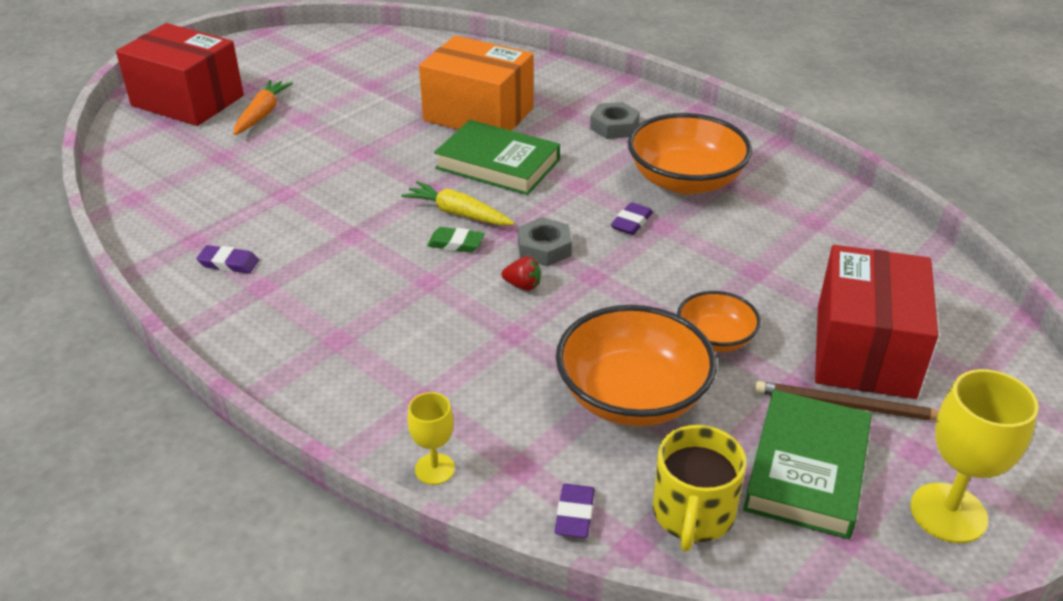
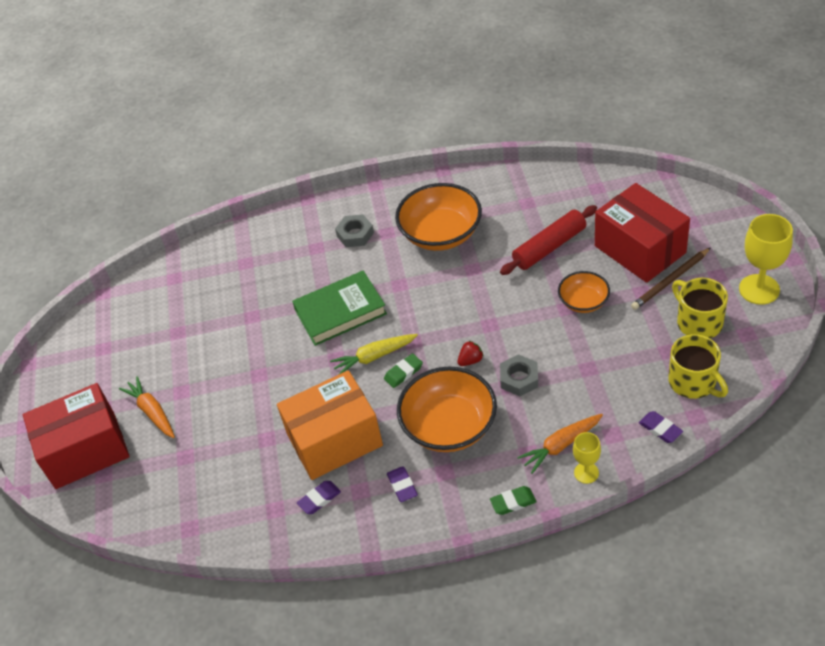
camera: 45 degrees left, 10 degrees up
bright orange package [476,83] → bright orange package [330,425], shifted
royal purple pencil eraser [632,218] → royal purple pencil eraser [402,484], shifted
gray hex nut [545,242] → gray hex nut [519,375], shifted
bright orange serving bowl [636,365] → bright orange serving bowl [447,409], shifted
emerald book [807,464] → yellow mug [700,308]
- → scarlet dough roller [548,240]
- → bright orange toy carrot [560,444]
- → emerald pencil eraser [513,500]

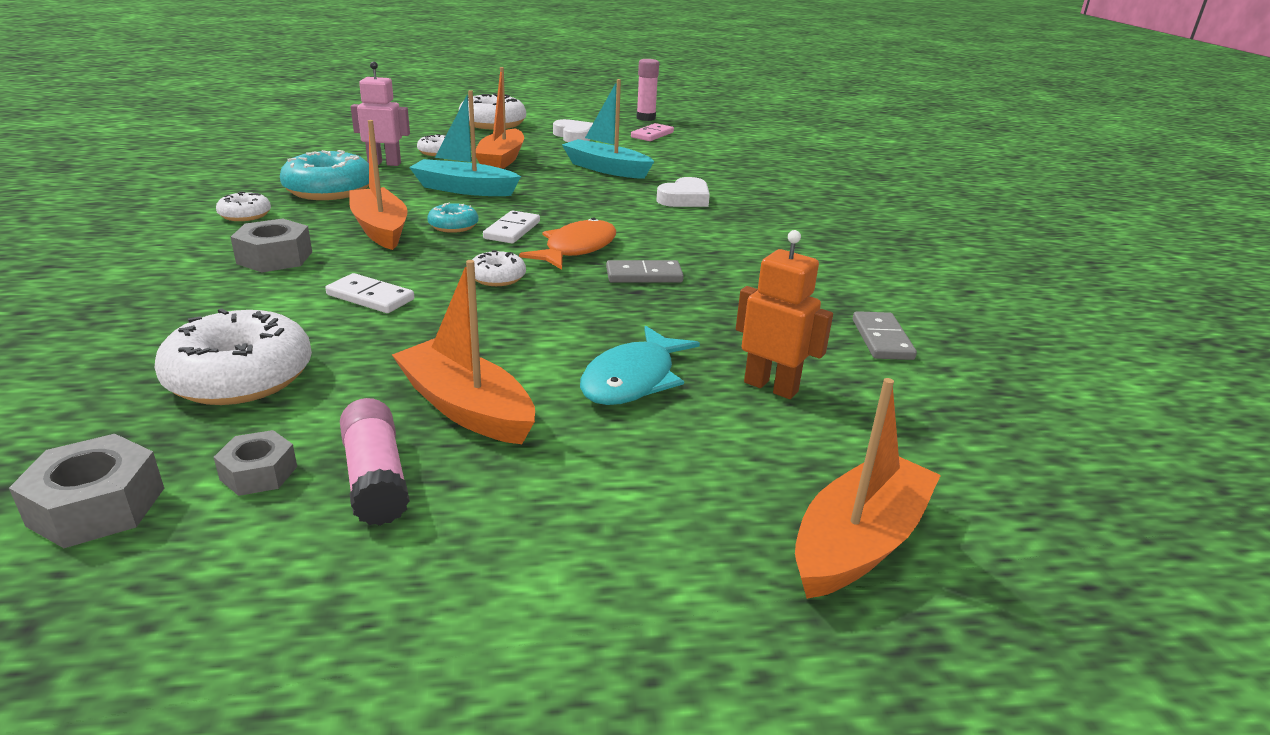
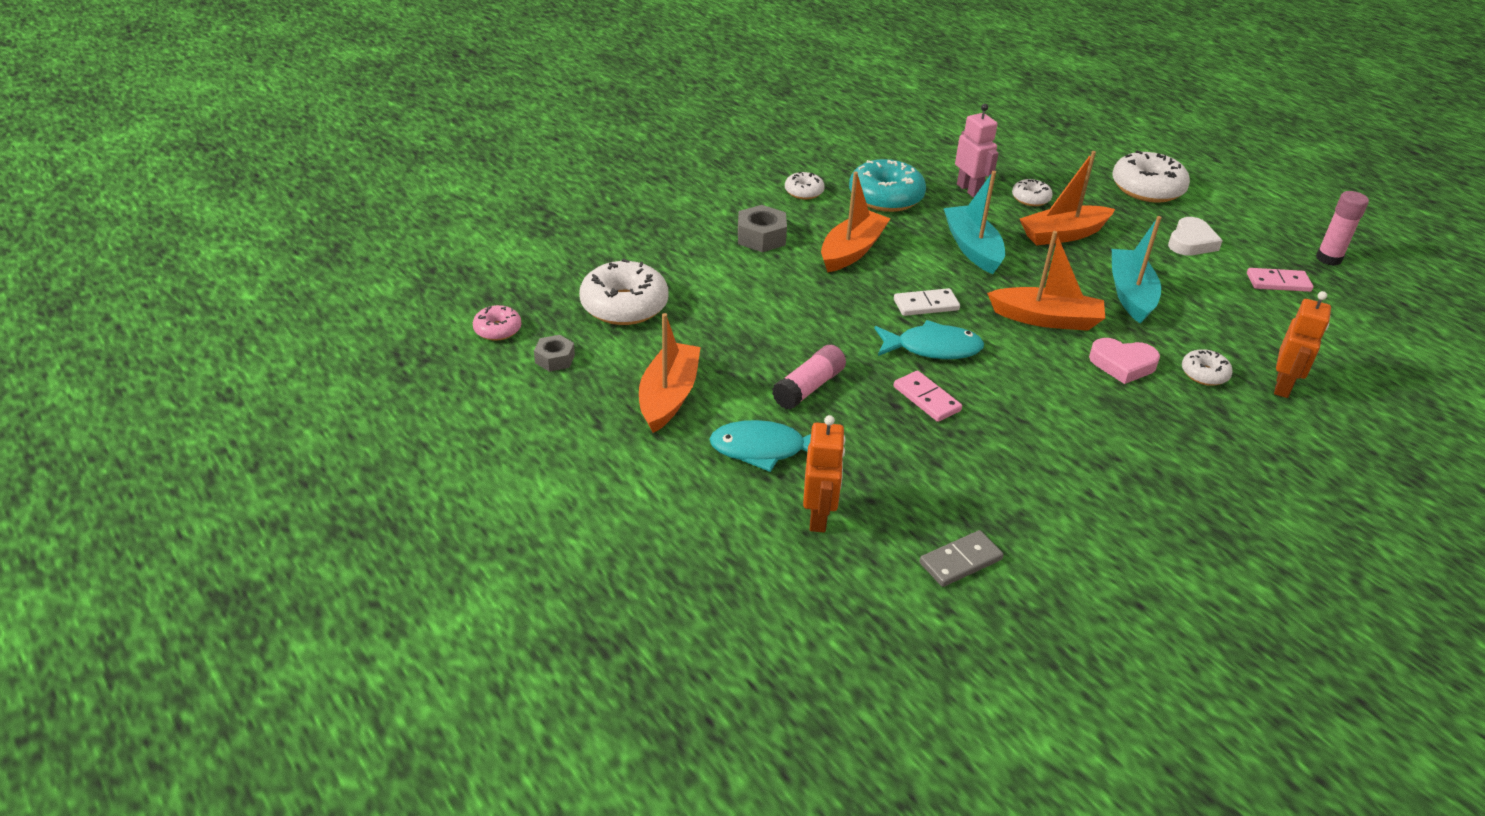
camera: 60 degrees right, 10 degrees up
pure white heart shape [683,192] → rose-pink heart shape [1124,361]
teal doughnut [452,218] → -
bright orange fish [567,243] → teal fish [929,339]
pure white doughnut [499,268] → pure white doughnut [1207,367], shifted
gray domino [645,271] → rose-pink domino [927,396]
pure white domino [369,293] → -
bright orange toy boat [868,488] → bright orange toy boat [1046,281], shifted
rose-pink glue [375,462] → rose-pink glue [809,377], shifted
gray hex nut [86,491] → rose-pink doughnut [497,323]
- → bright orange robot figure [1302,344]

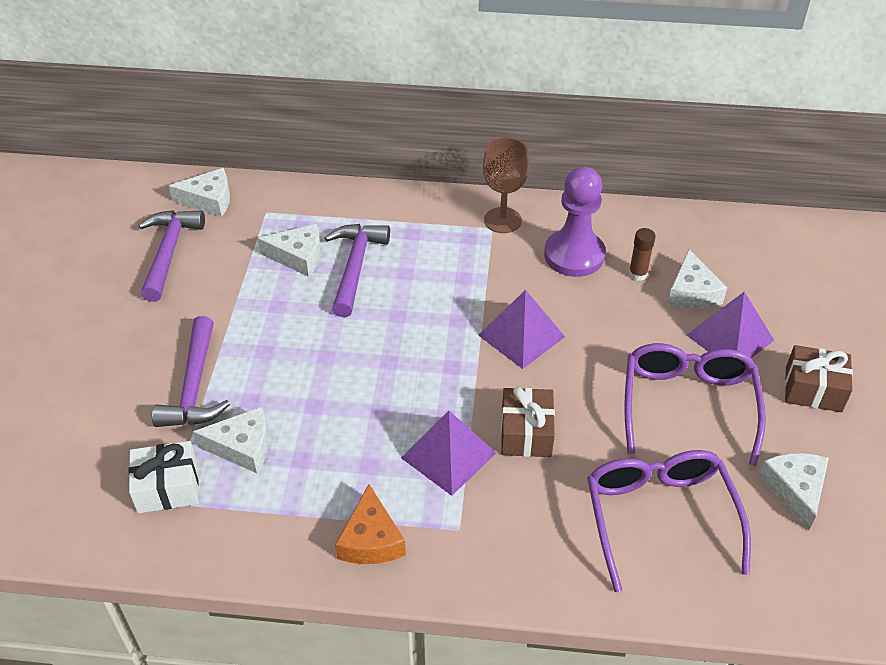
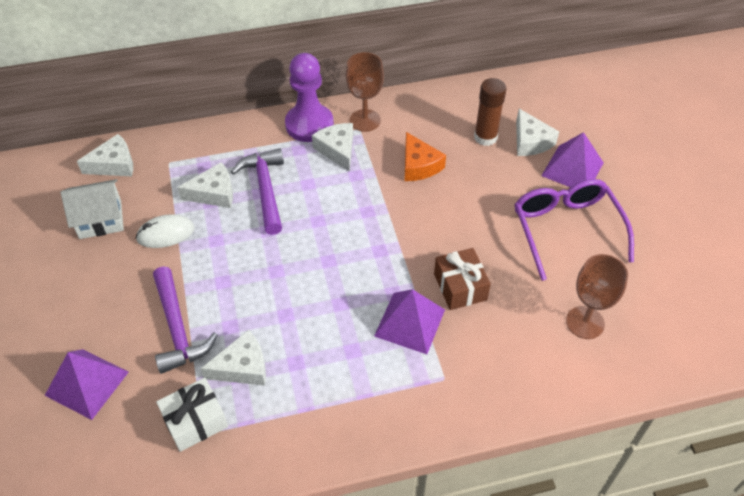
camera: 20 degrees left, 5 degrees up
royal purple game pawn [575,222] → royal purple game pawn [309,97], shifted
royal purple carpenter's hammer [171,256] → pure white toy house [92,209]
brown glue [642,254] → brown glue [490,112], x1.56
royal purple solid pyramid [522,329] → royal purple solid pyramid [87,384], shifted
brown gift [819,378] → -
royal purple glasses [669,521] → brown wine glass [597,296]
pure white cheese wedge [794,492] → pure white cheese wedge [332,147], shifted
bright orange cheese wedge [370,524] → bright orange cheese wedge [425,156], shifted
- → pure white PC mouse [165,231]

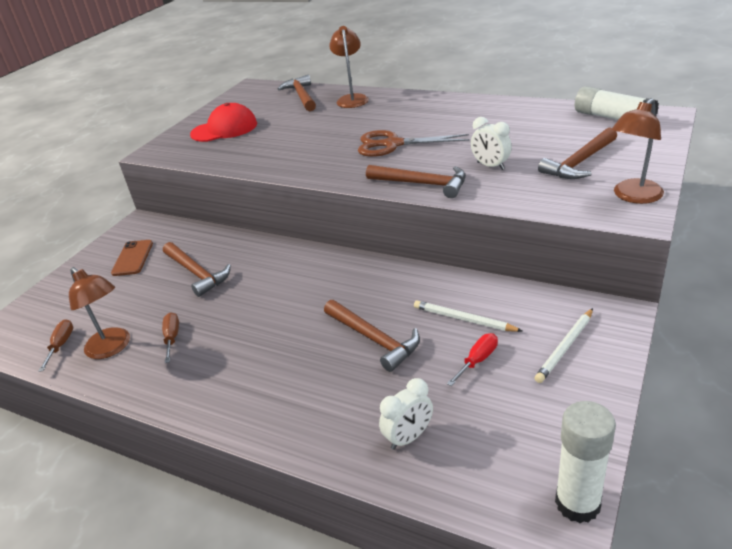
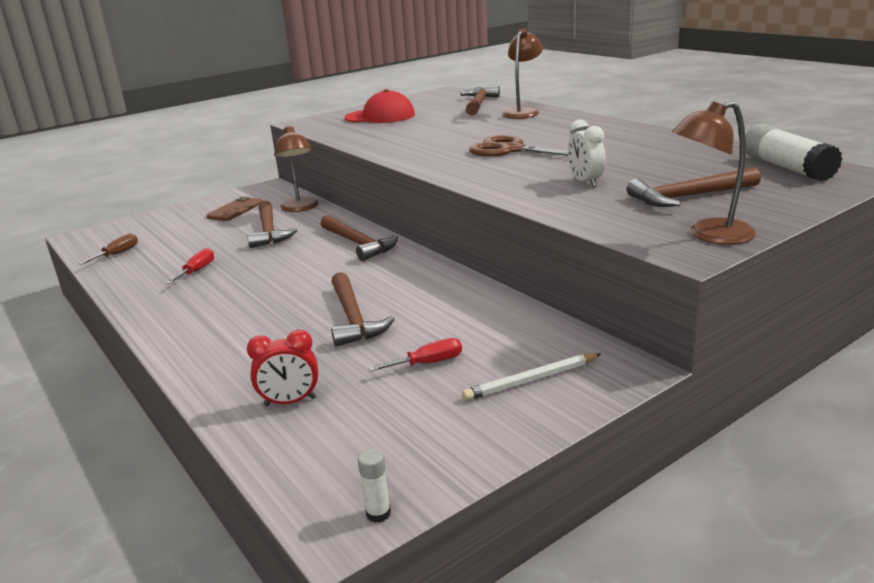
camera: 25 degrees right, 10 degrees down
brown carpenter's hammer [416,181] → brown carpenter's hammer [359,238], shifted
brown desk lamp [99,313] → brown desk lamp [296,168], shifted
pure white wooden pencil [468,316] → -
brown flat screwdriver [170,337] → scarlet flat screwdriver [190,266]
pure white clock [406,414] → scarlet clock [282,368]
pure white glue [585,462] → pure white glue [374,485], x0.45

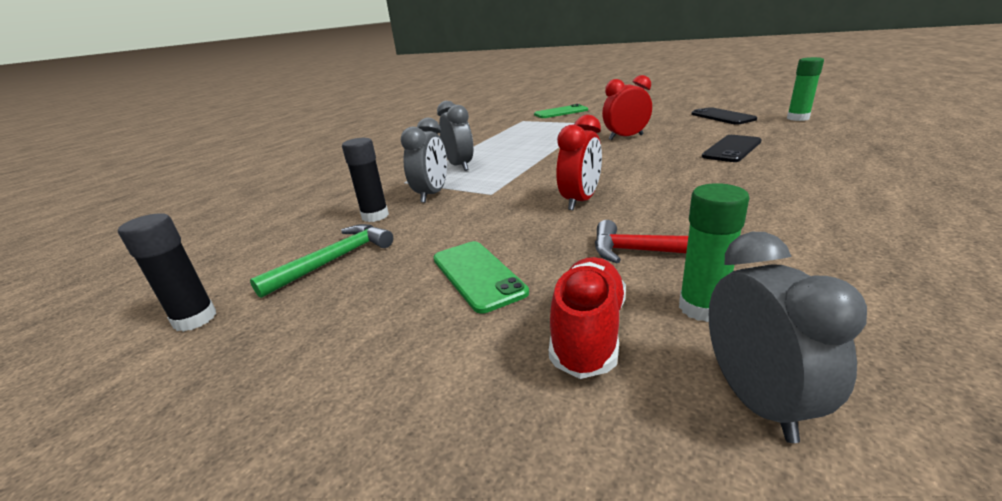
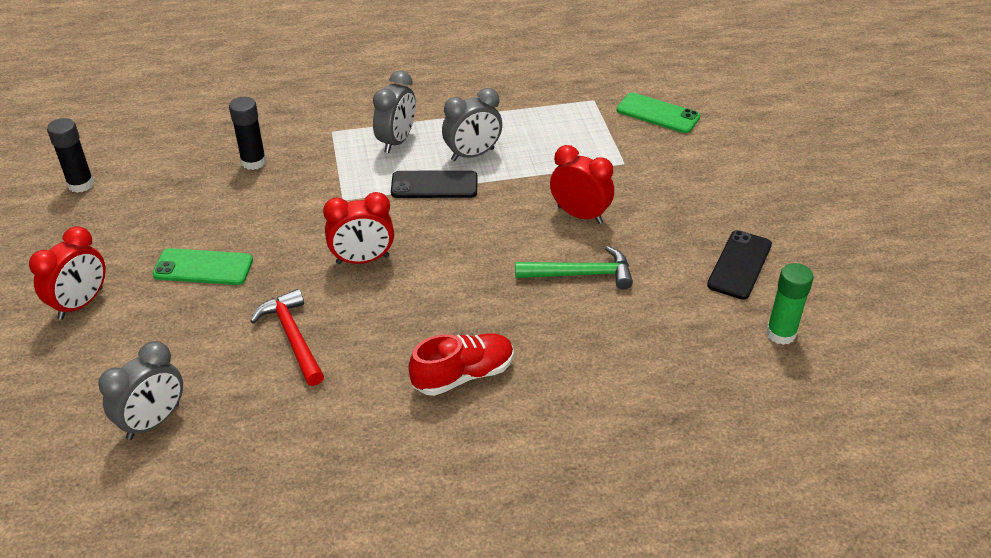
camera: 45 degrees right, 15 degrees up
gray clock [424,160] → gray clock [472,124], shifted
jet-black phone [732,148] → jet-black phone [434,184], shifted
emerald glue [714,252] → -
emerald carpenter's hammer [321,261] → emerald carpenter's hammer [574,268], shifted
emerald phone [481,277] → emerald phone [202,266], 75 degrees clockwise
scarlet shoe [587,318] → scarlet shoe [461,364], shifted
- → scarlet clock [67,273]

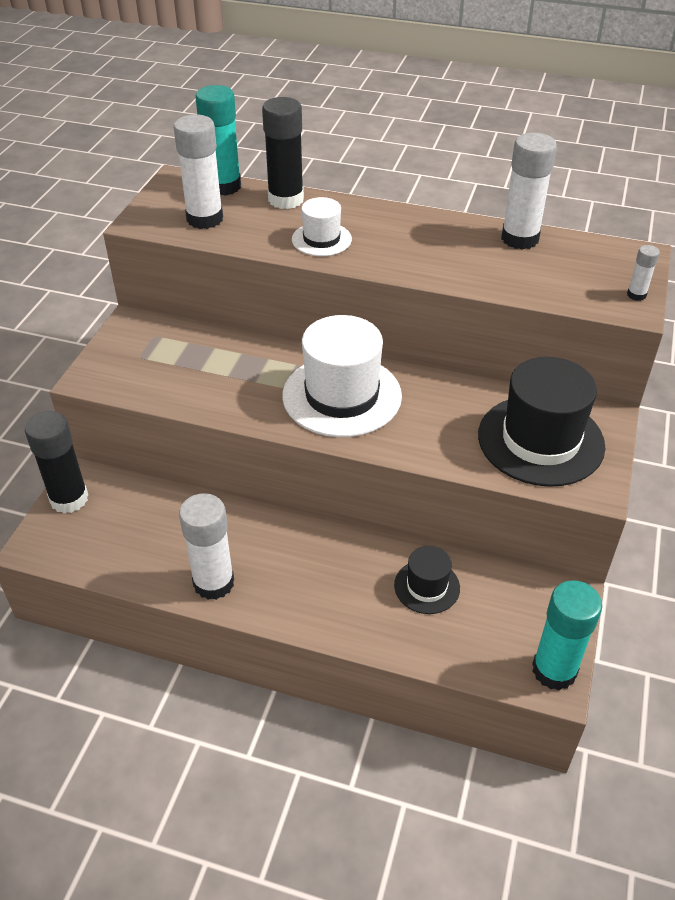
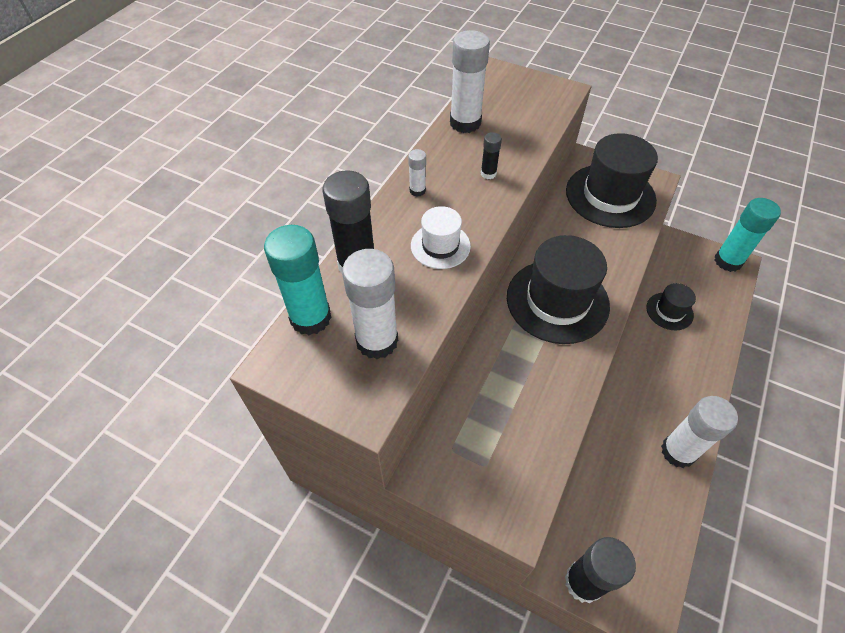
camera: 80 degrees left, 10 degrees up
pure white glue [643,273] → pure white glue [417,173], shifted
pure white top hat [342,376] → jet-black top hat [558,289]
- → jet-black glue [491,155]

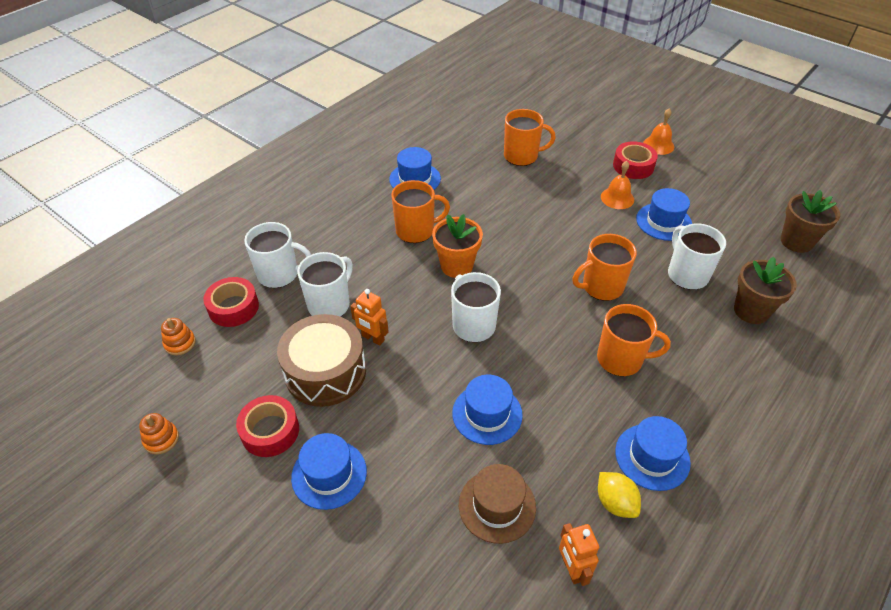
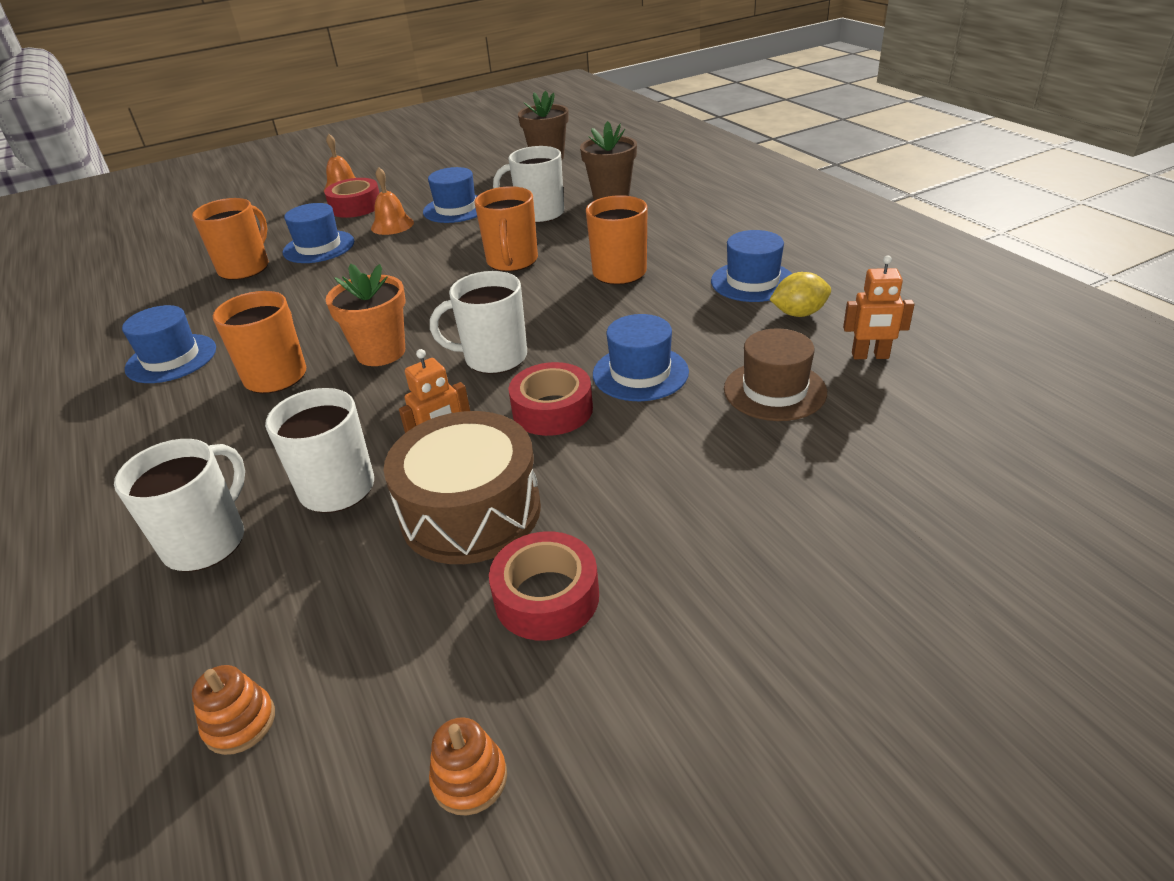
camera: 65 degrees left, 10 degrees down
scarlet tape [231,302] → scarlet tape [550,399], shifted
blue top hat [329,471] → blue top hat [318,233], shifted

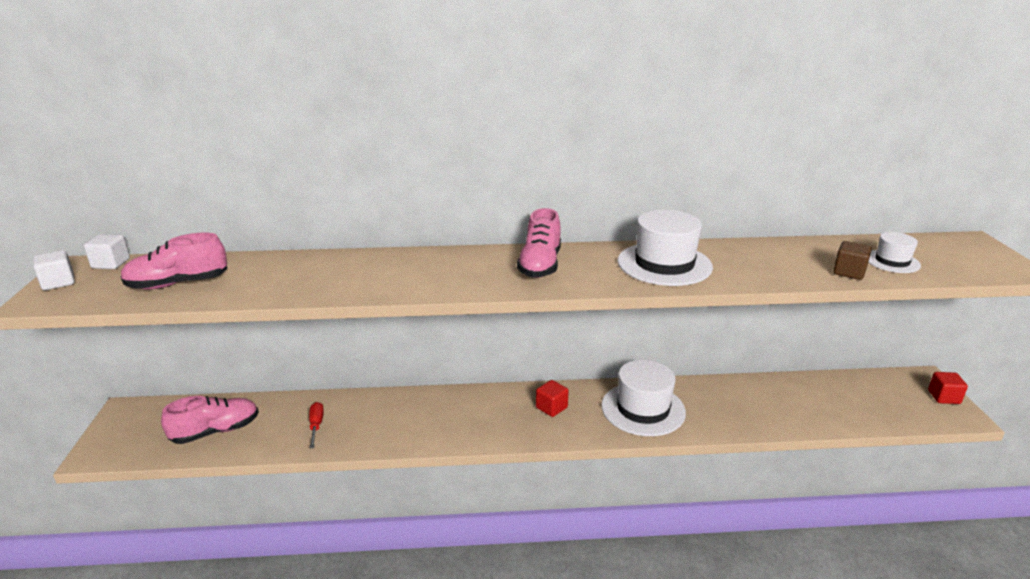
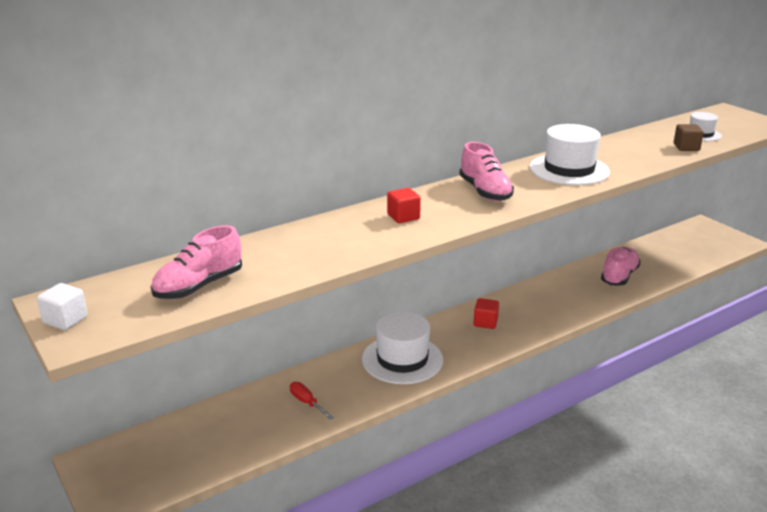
camera: 30 degrees left, 0 degrees up
pure white cube [107,251] → -
pure white top hat [643,398] → pure white top hat [402,347], shifted
scarlet cube [948,388] → scarlet cube [404,205], shifted
rose-pink shoe [210,420] → rose-pink shoe [621,266], shifted

